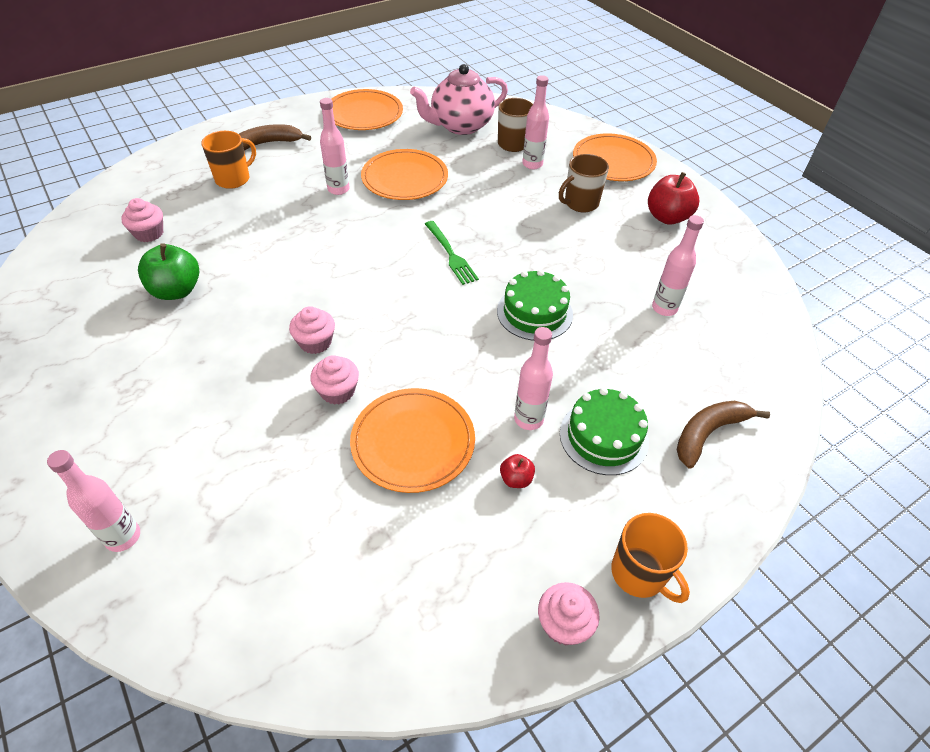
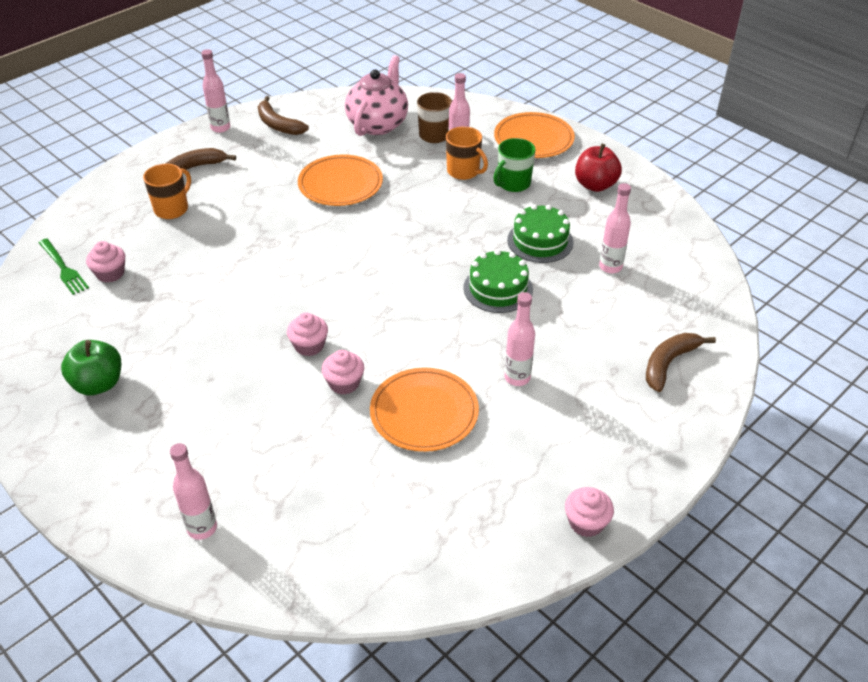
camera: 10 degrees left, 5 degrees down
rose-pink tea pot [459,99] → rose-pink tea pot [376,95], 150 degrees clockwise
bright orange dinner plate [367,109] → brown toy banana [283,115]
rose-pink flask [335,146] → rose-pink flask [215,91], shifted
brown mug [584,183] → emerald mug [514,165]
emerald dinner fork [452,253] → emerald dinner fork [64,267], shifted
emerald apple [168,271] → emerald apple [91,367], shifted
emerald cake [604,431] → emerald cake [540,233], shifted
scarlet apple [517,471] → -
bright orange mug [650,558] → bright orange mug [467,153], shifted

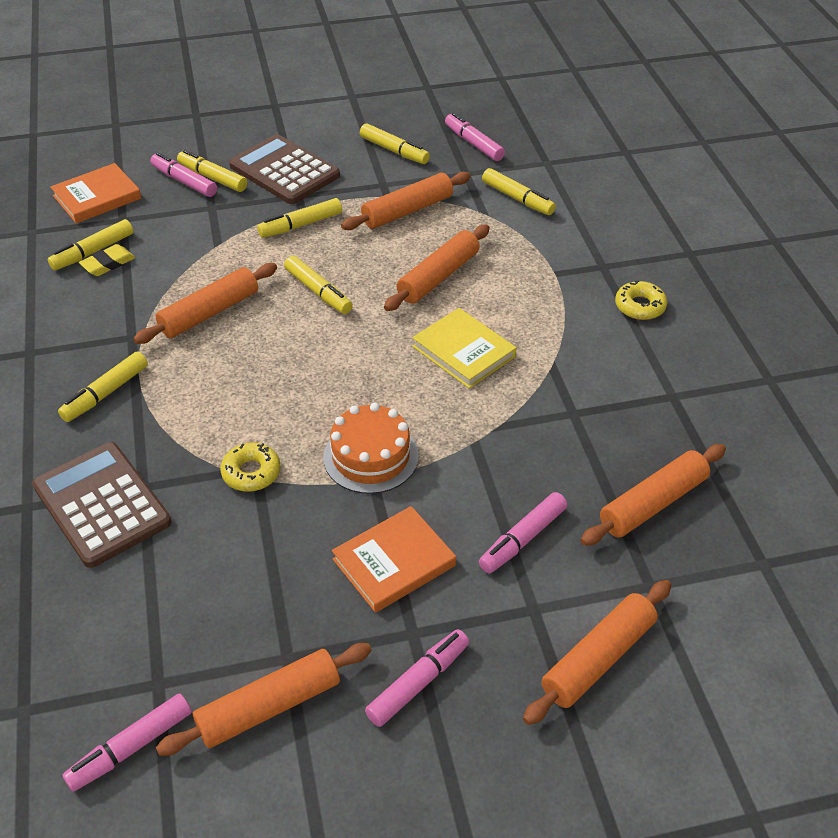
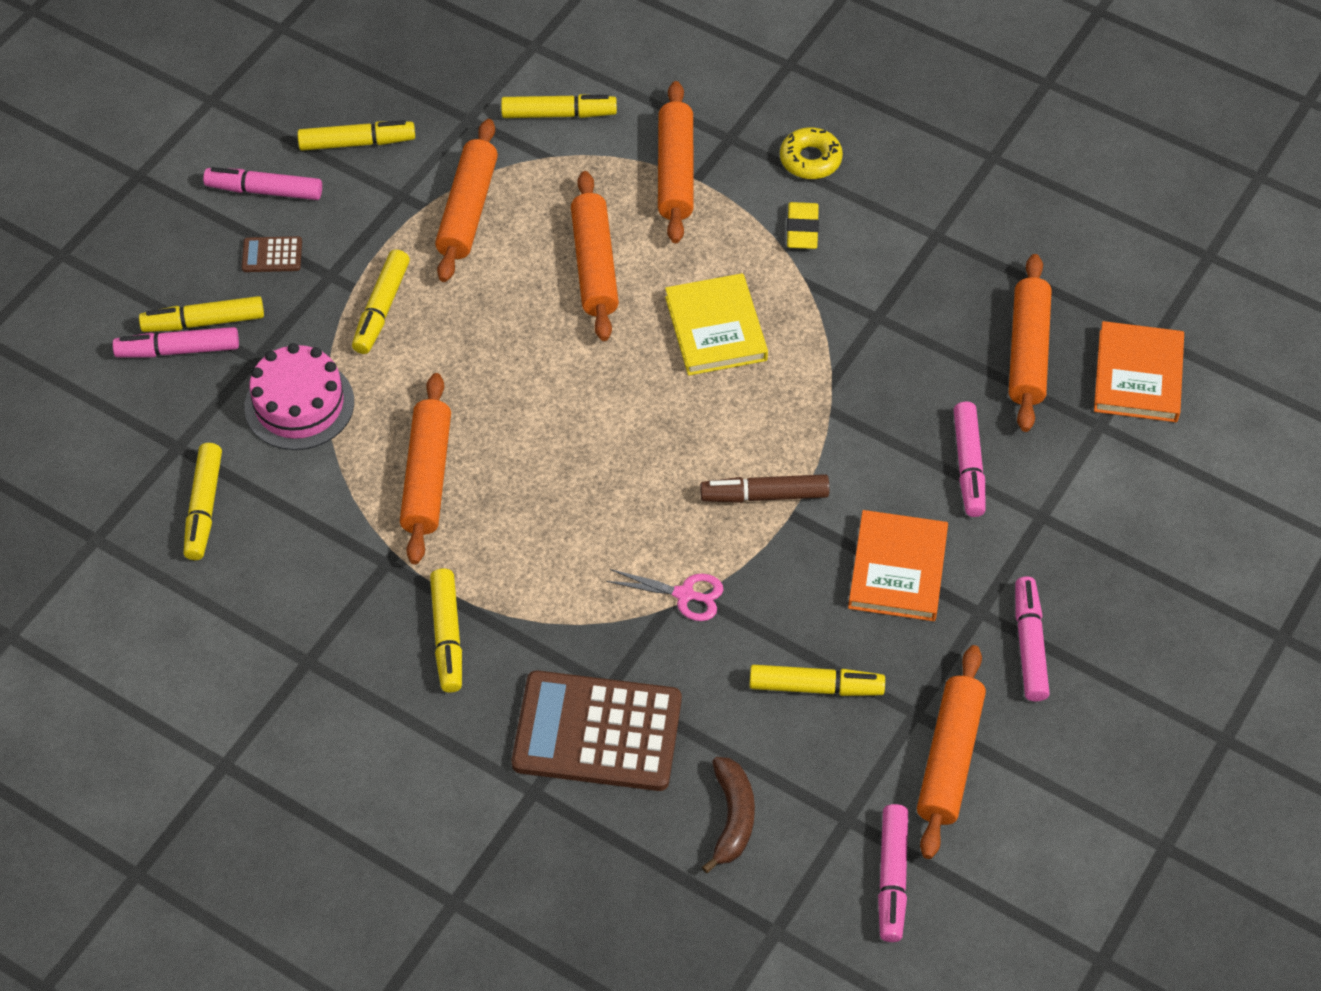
camera: 45 degrees left, 10 degrees up
rose-pink marker [475,137] → rose-pink marker [262,183], shifted
brown adding machine [284,169] → brown adding machine [272,254], x0.42
bright orange book [95,193] → bright orange book [1139,371], shifted
yellow pencil eraser [107,260] → yellow pencil eraser [803,225], shifted
yellow marker [318,285] → yellow marker [817,680], shifted
yellow book [464,348] → yellow book [716,324], 75 degrees clockwise
bright orange cake [371,448] → brown marker [764,488]
yellow doughnut [250,467] → rose-pink pair of scissors [664,595]
bright orange dough roller [597,652] → bright orange dough roller [676,162], shifted
- → rose-pink cake [299,396]
- → brown toy banana [728,815]

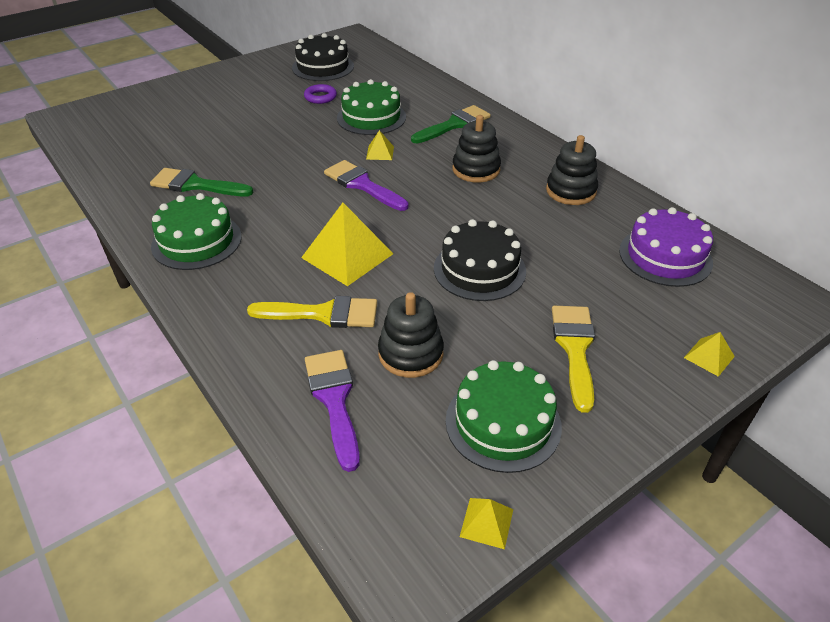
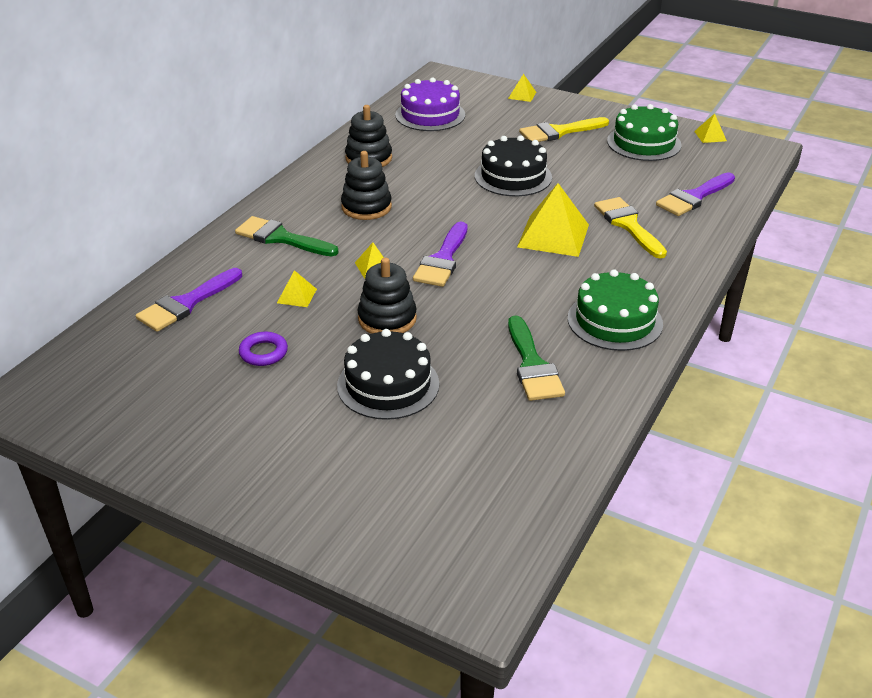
camera: 115 degrees left, 5 degrees down
jet-black cake [323,57] → jet-black cake [388,374], shifted
emerald cake [371,107] → yellow solid pyramid [297,288]
jet-black stacking toy [411,335] → jet-black stacking toy [387,296], shifted
- → royal purple brush [189,300]

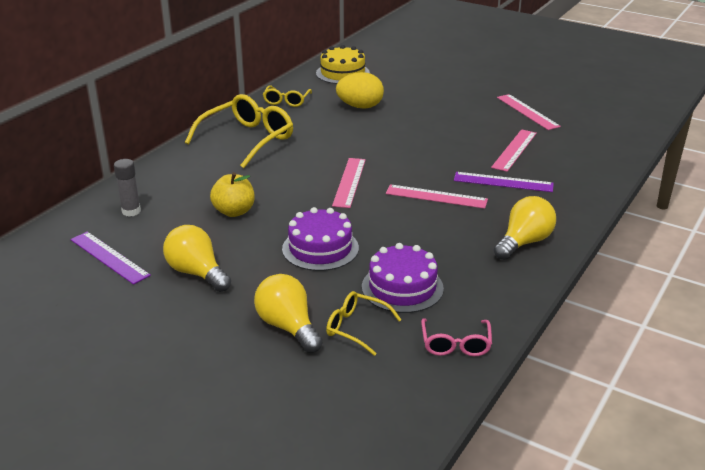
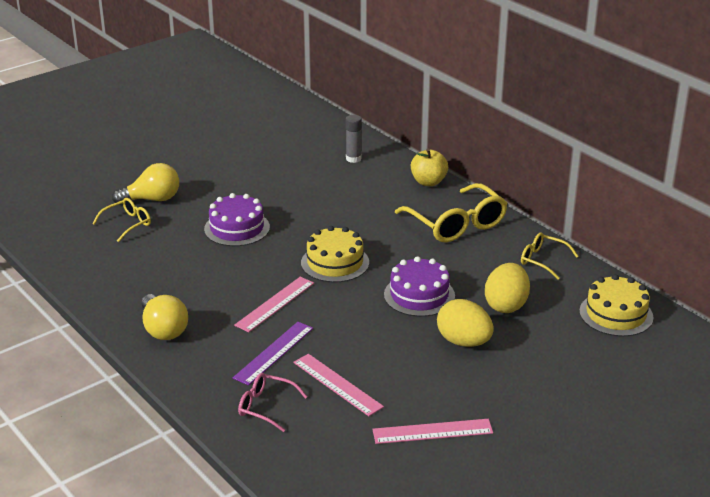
camera: 110 degrees right, 0 degrees up
rose-pink measuring stick [349,183] → yellow cake [335,254]
yellow apple [232,194] → yellow apple [429,167], shifted
yellow light bulb [197,258] → -
royal purple measuring stick [110,258] → -
royal purple cake [403,278] → royal purple cake [419,286], shifted
rose-pink glasses [456,337] → rose-pink glasses [273,402], shifted
- → yellow egg [465,323]

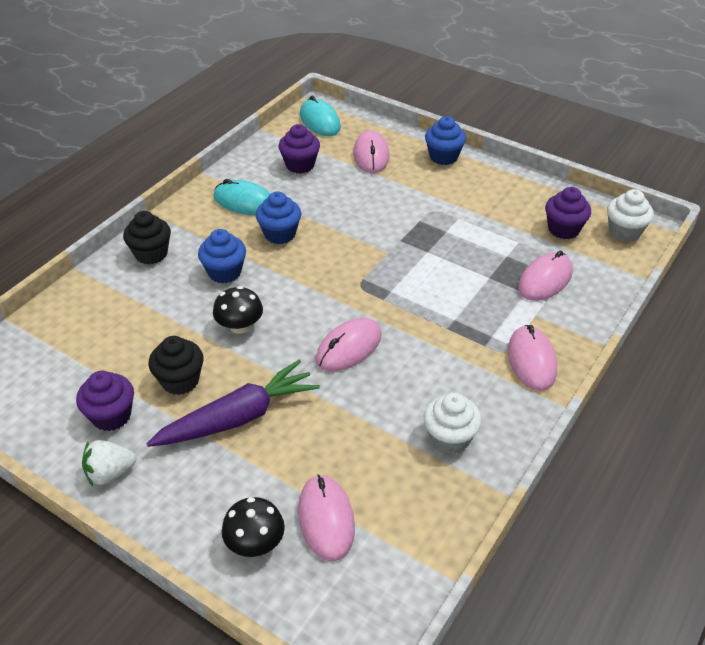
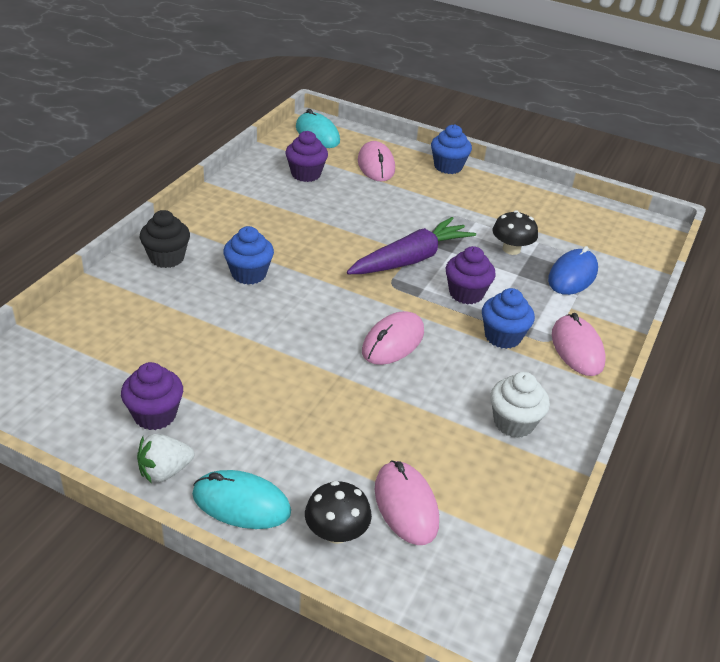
camera: 10 degrees left, 5 degrees down
teal PC mouse [242,197] → teal PC mouse [241,499], shifted
royal purple fairy cake [568,213] → royal purple fairy cake [471,275], shifted
pure white fairy cake [630,215] → -
blue fairy cake [278,217] → blue fairy cake [508,318], shifted
rose-pink PC mouse [545,276] → blue PC mouse [573,270]
jet-black fungus [238,310] → jet-black fungus [515,232], shifted
jet-black fairy cake [176,365] → -
royal purple toy carrot [233,403] → royal purple toy carrot [411,245], shifted

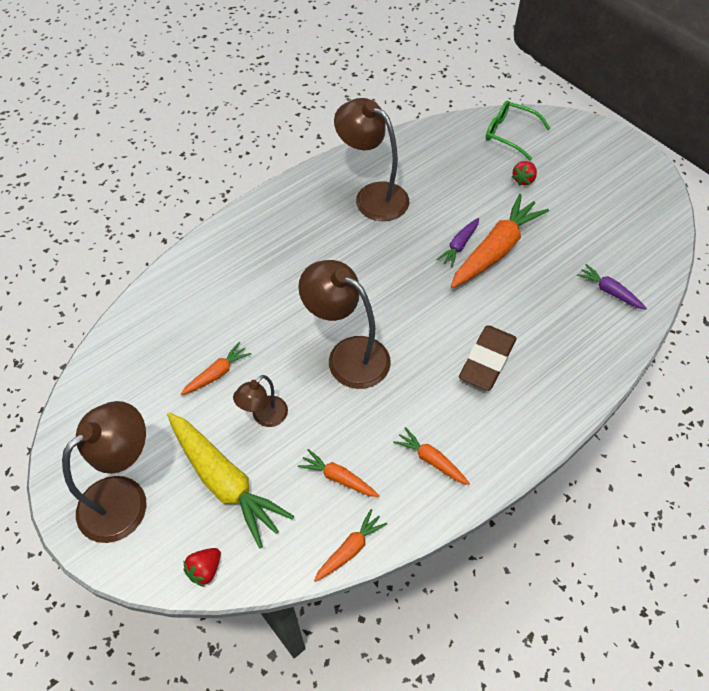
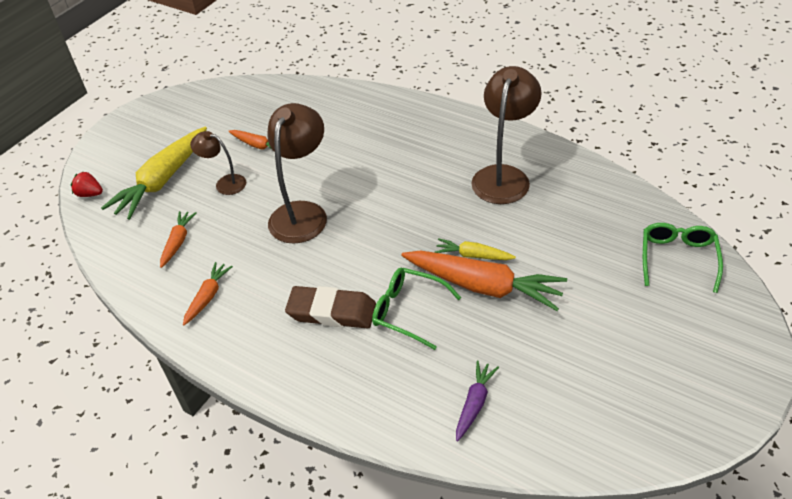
camera: 75 degrees right, 10 degrees down
scarlet berry [524,173] → -
royal purple toy carrot [457,243] → yellow toy carrot [475,249]
brown desk lamp [104,472] → -
bright orange toy carrot [350,545] → -
- → emerald glasses [416,309]

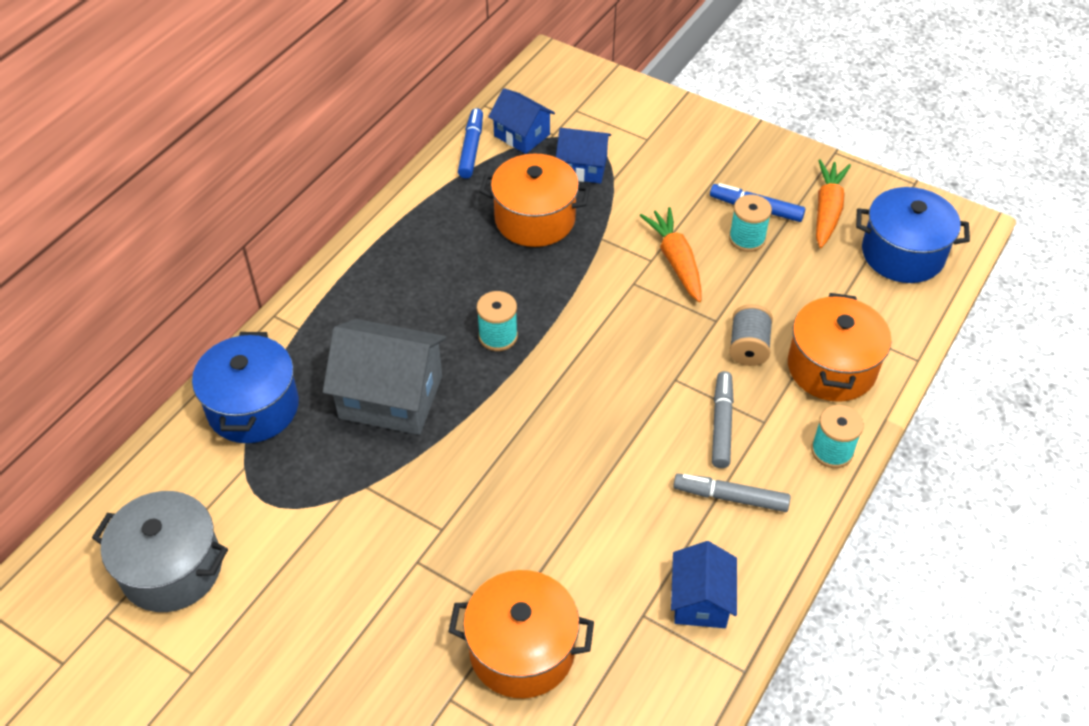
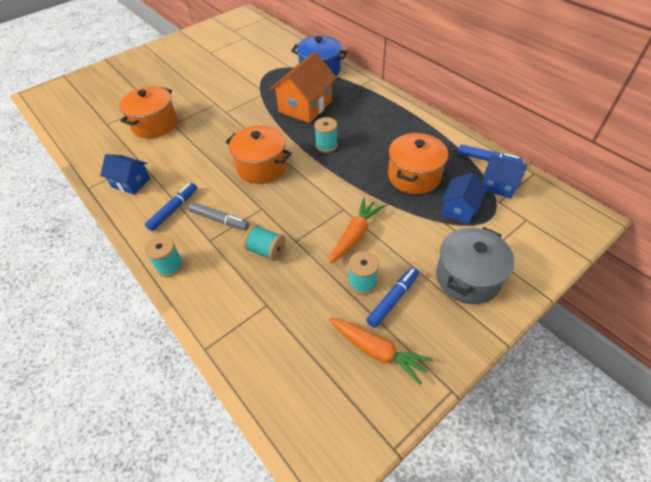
camera: 110 degrees right, 0 degrees up
blue toy house [521,121] → blue toy house [505,177], 60 degrees clockwise
blue pot [913,235] → -
bright orange toy carrot [670,254] → bright orange toy carrot [356,231], 60 degrees counterclockwise
bright orange pot [839,347] → bright orange pot [259,154], shifted
gray reel of thread [751,335] → teal reel of thread [264,243]
gray toy house [384,377] → bright orange toy house [303,87]
gray marker [731,493] → blue marker [171,207]
gray pot [160,551] → gray pot [475,265], shifted

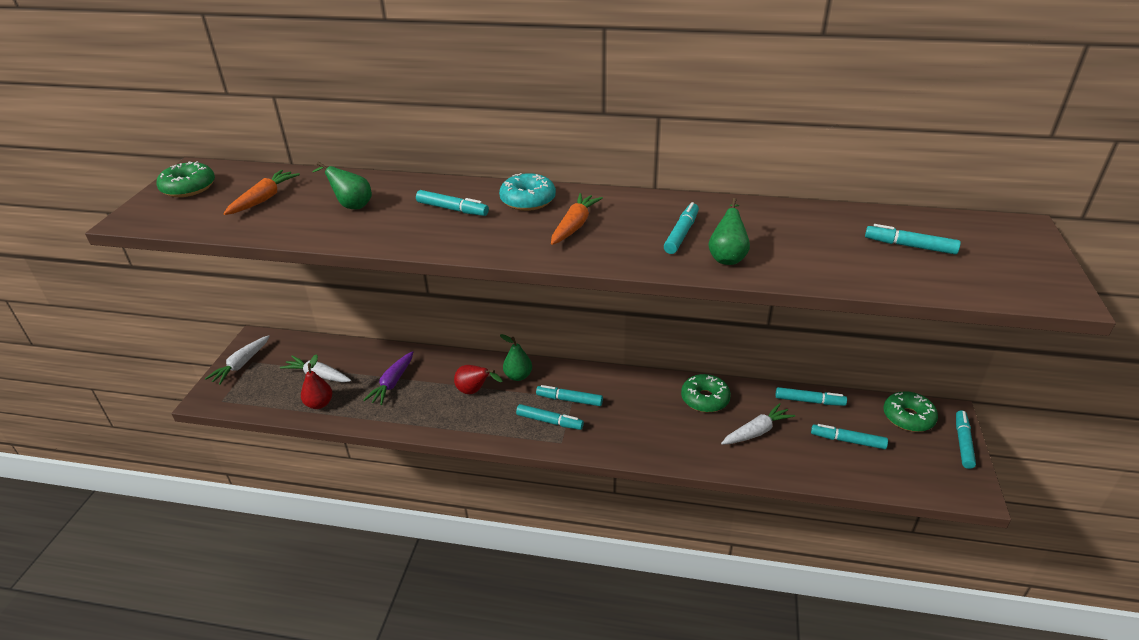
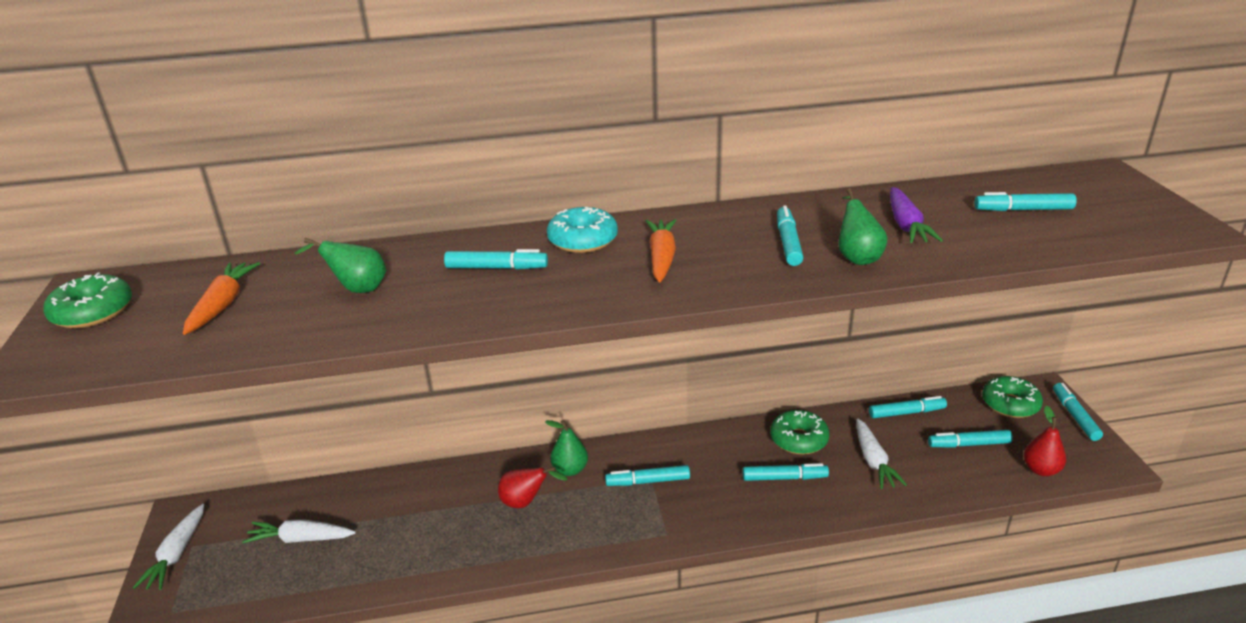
camera: 20 degrees left, 5 degrees down
royal purple toy carrot [388,378] → royal purple toy carrot [916,215], shifted
scarlet pear fruit [317,381] → scarlet pear fruit [1045,440], shifted
pure white toy carrot [758,424] → pure white toy carrot [882,453], 135 degrees clockwise
teal marker [550,417] → teal marker [786,472], shifted

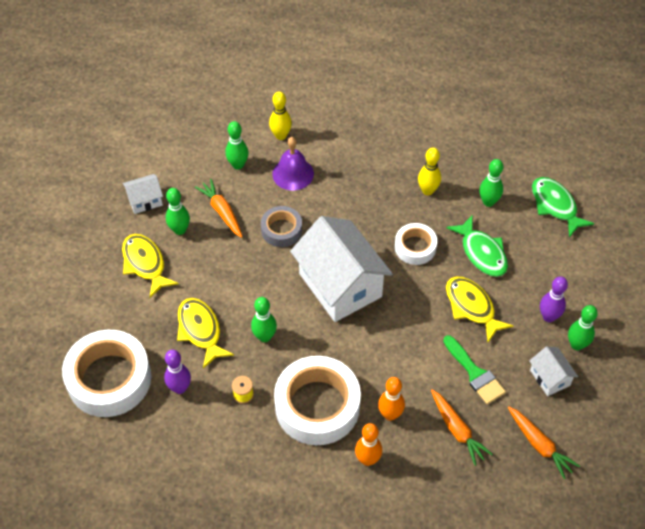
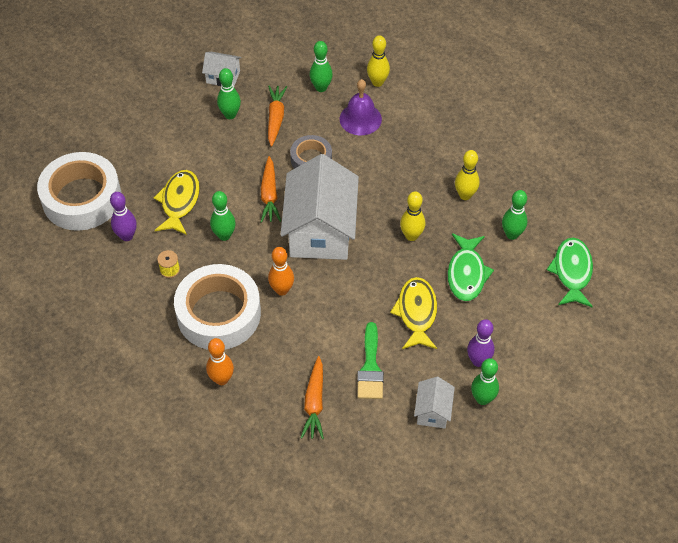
camera: 35 degrees right, 0 degrees up
pure white tape [416,244] → yellow bowling pin [412,216]
yellow fish [150,266] → -
bright orange bowling pin [391,399] → bright orange bowling pin [281,271], shifted
bright orange toy carrot [544,442] → bright orange toy carrot [271,189], shifted

